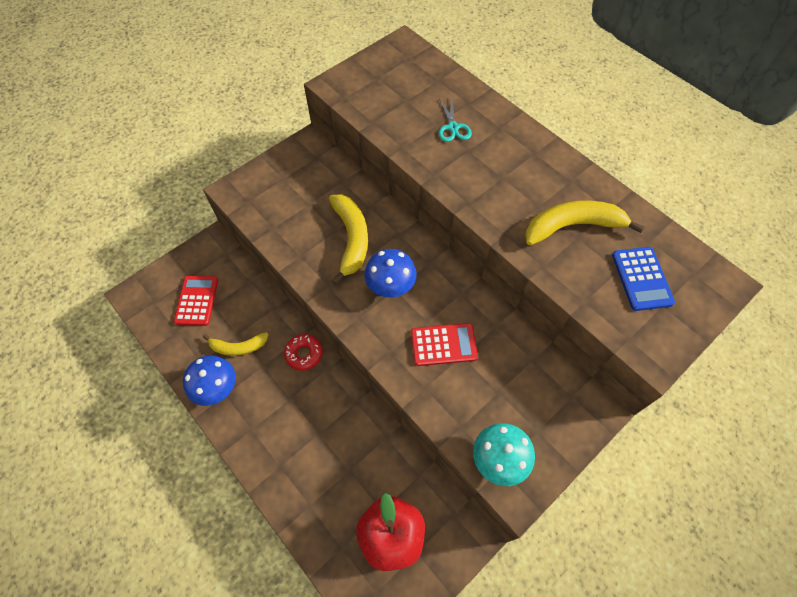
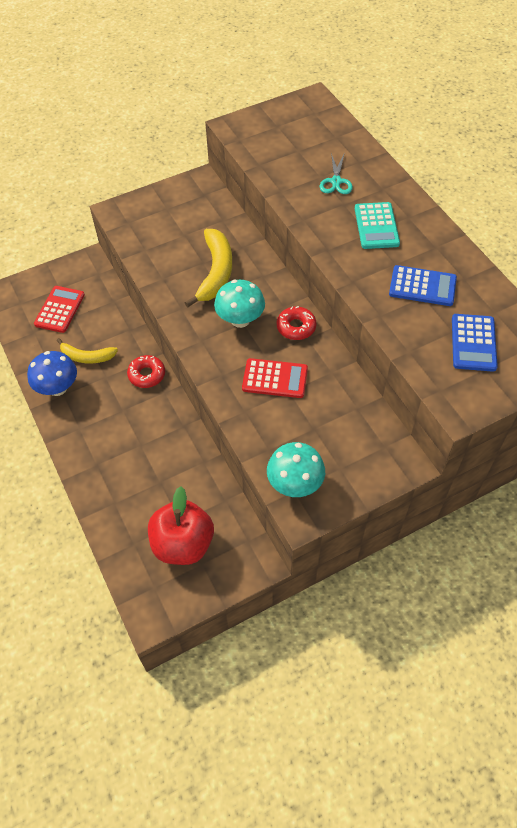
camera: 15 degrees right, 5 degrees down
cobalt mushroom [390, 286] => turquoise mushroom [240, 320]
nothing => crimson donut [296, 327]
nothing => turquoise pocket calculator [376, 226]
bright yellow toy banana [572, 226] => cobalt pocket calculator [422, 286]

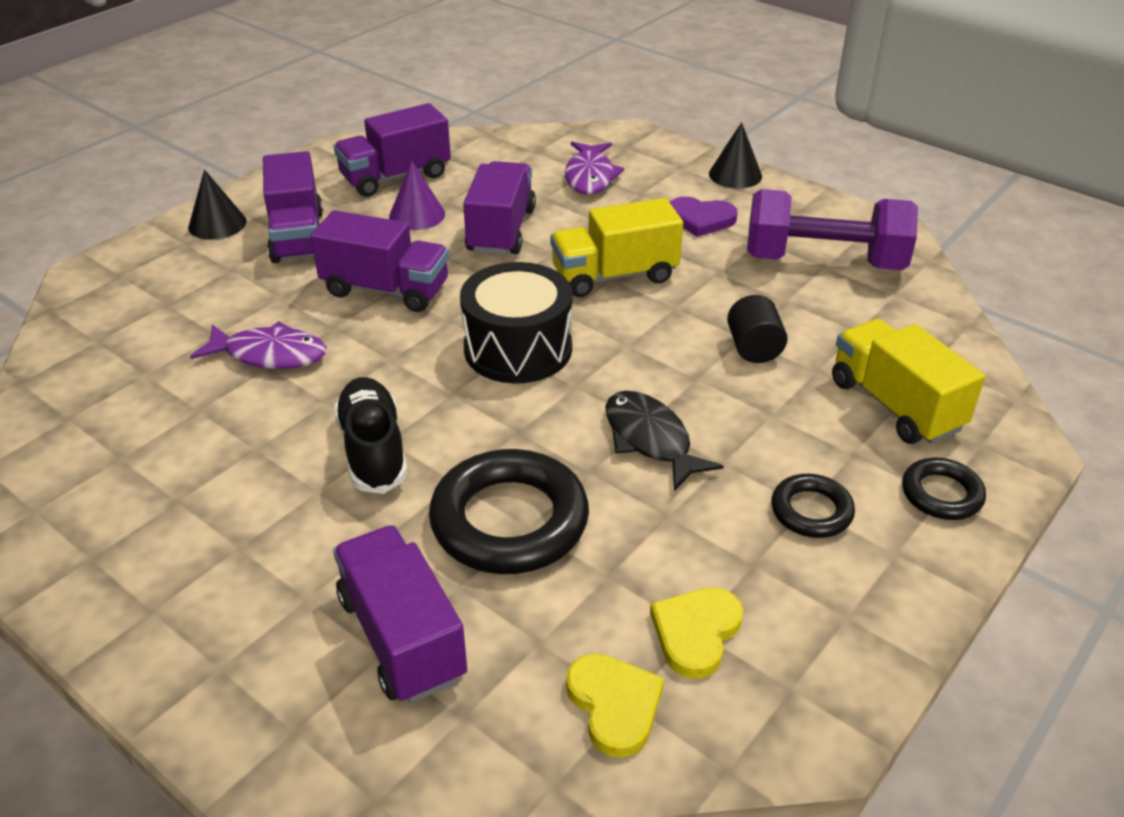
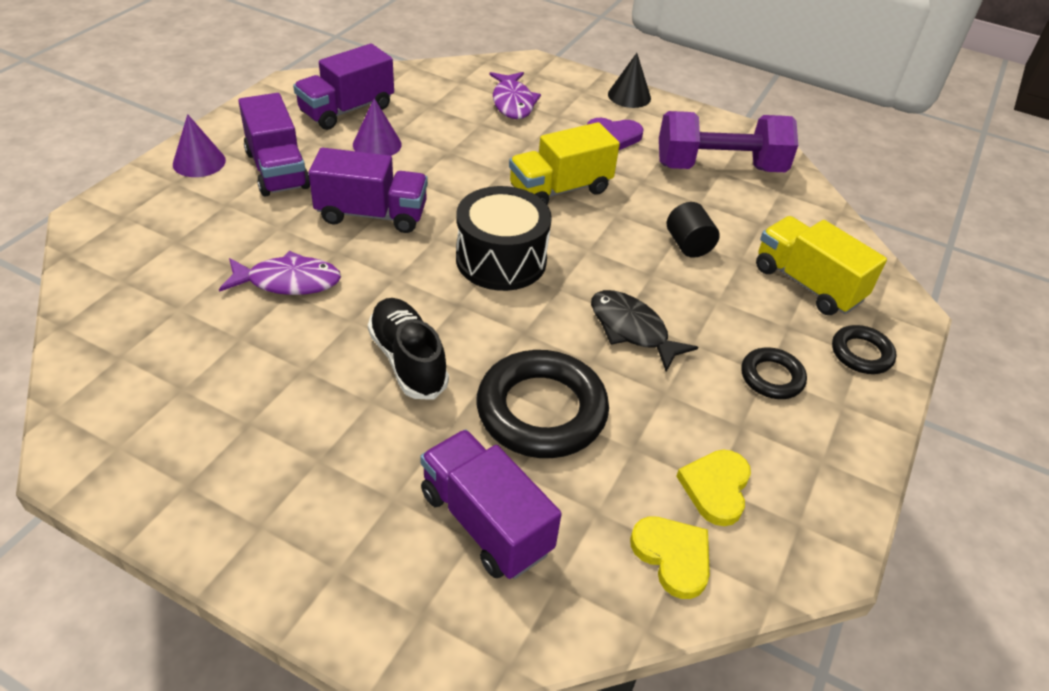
camera: 15 degrees left, 5 degrees up
ebony cone [217, 224] => royal purple cone [199, 162]
royal purple toy truck [501, 231] => nothing

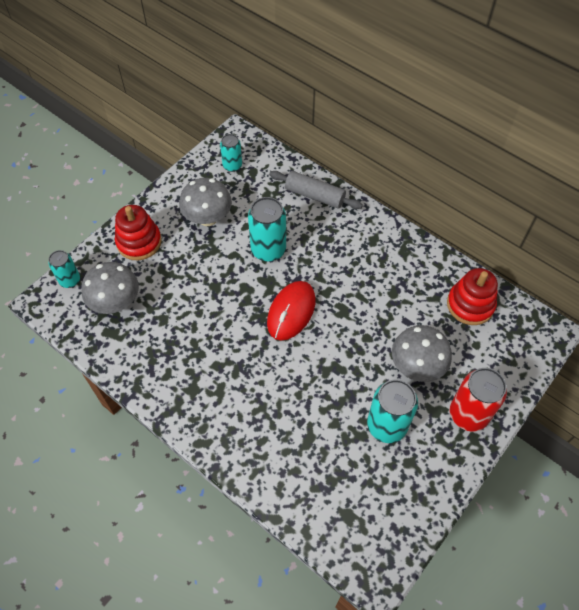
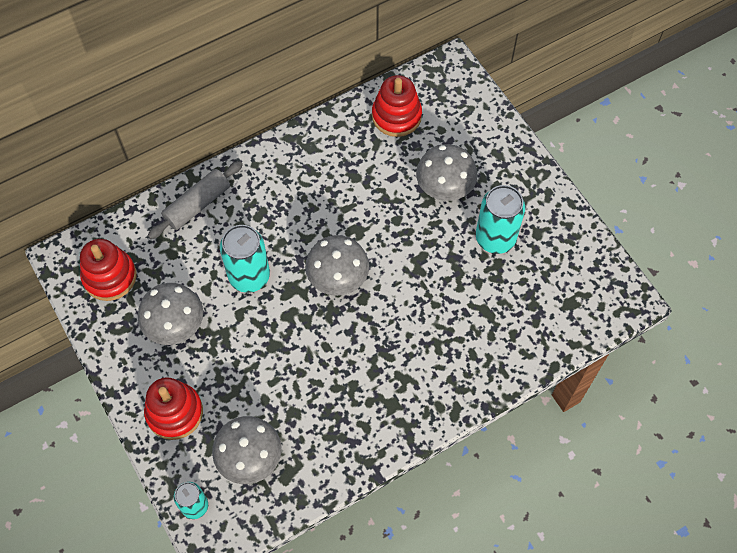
camera: 70 degrees left, 5 degrees up
turquoise soda can [232, 165] => crimson ring stacker [110, 276]
crimson computer mouse [291, 312] => gray mushroom [338, 279]
crimson soda can [468, 414] => nothing

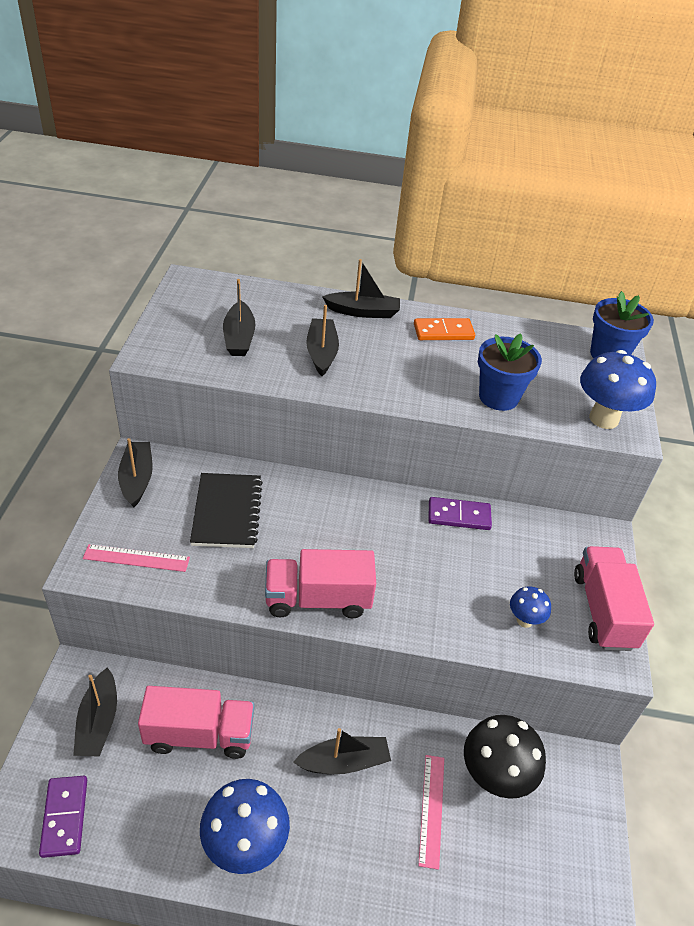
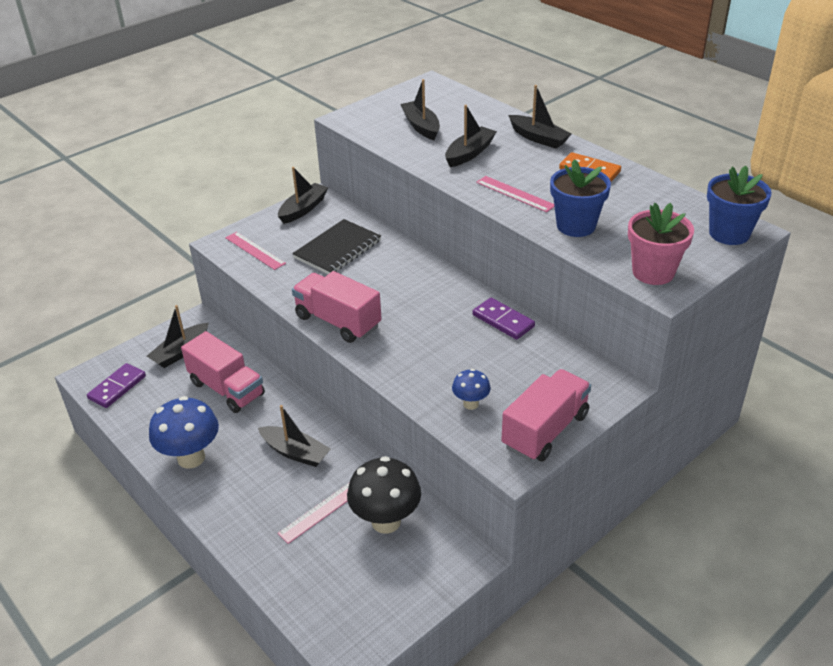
camera: 45 degrees right, 5 degrees down
ebony sailboat [239, 338] => ebony sailboat [421, 126], 120 degrees clockwise
nothing => rose-pink ruler [515, 194]
cobalt mushroom [603, 419] => rose-pink potted plant [653, 272]

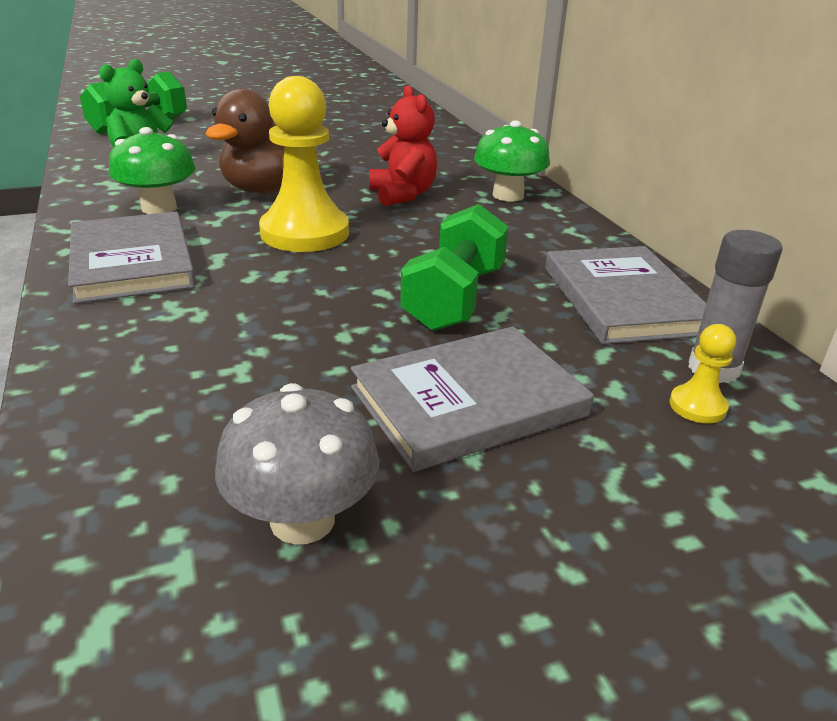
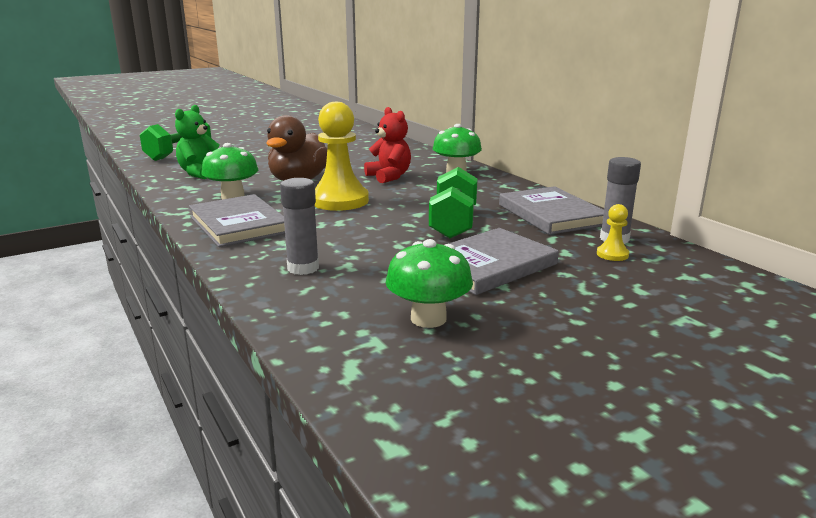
camera: 10 degrees left, 10 degrees down
nothing => gray glue [303, 268]
gray mushroom [302, 520] => leaf-green mushroom [428, 318]

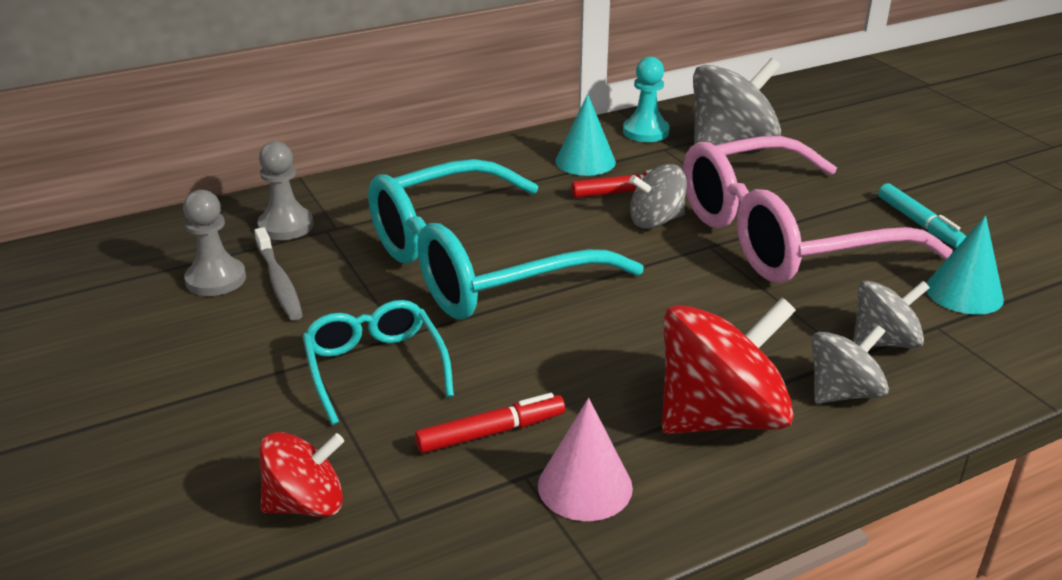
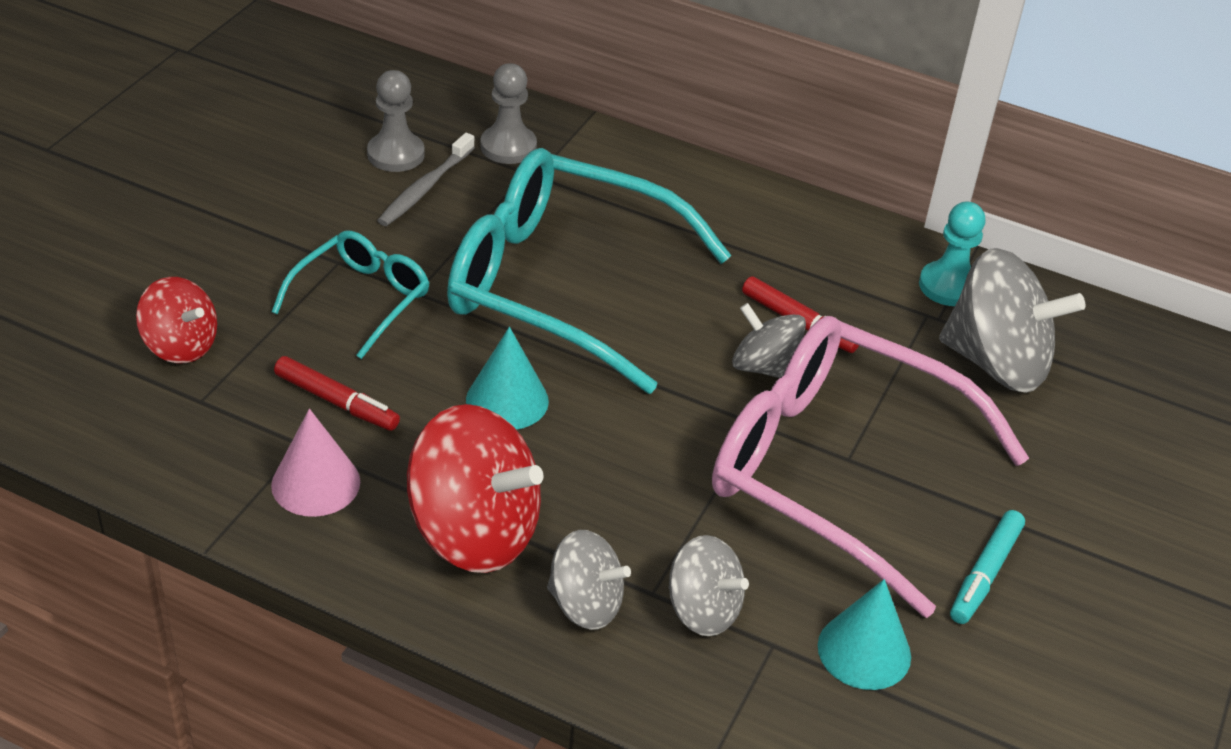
camera: 50 degrees right, 10 degrees up
turquoise cone [585, 161] => turquoise cone [507, 400], move

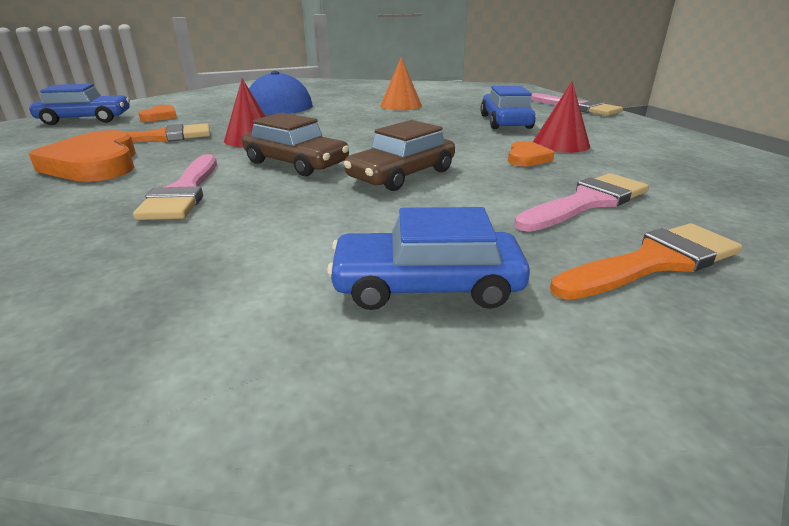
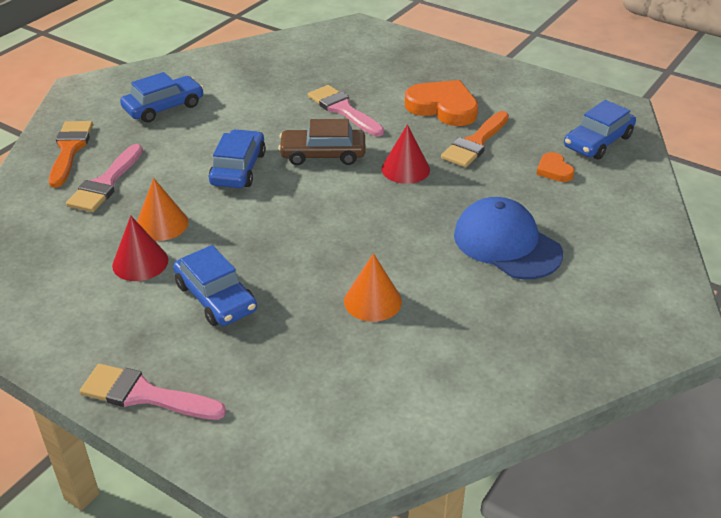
camera: 145 degrees right, 10 degrees up
bright orange brush [653, 262] => bright orange brush [70, 150], 150 degrees clockwise
bright orange heart [527, 158] => bright orange cone [161, 224]
dark brown car [401, 175] => cobalt car [238, 168]

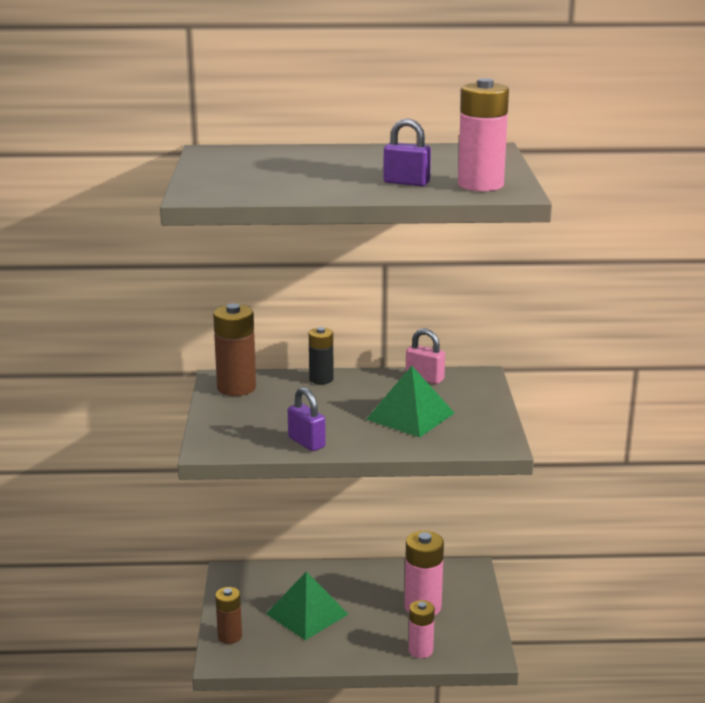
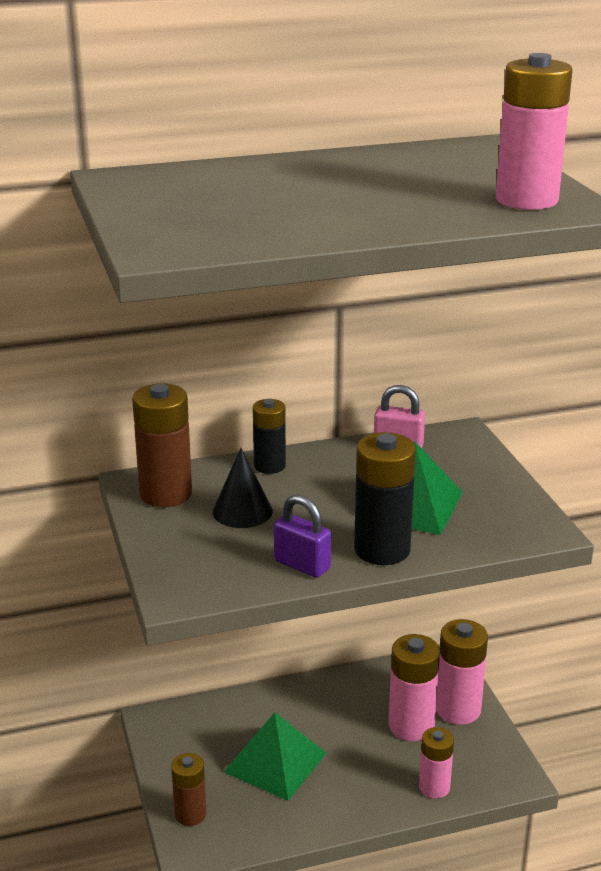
camera: 15 degrees left, 5 degrees up
nothing => ebony cone [242, 511]
nothing => ebony AA battery [382, 550]
nothing => rose-pink AA battery [458, 709]
royal purple small lock [406, 183] => nothing

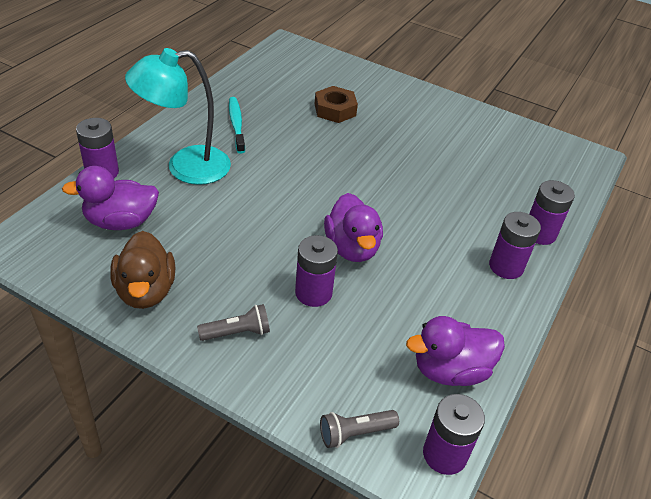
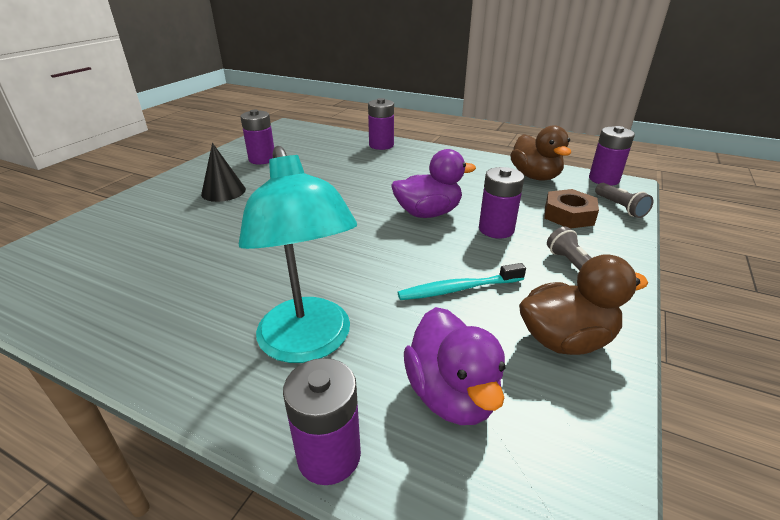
camera: 90 degrees left, 10 degrees down
nothing => ebony cone [223, 191]
royal purple AA battery [506, 266] => royal purple AA battery [262, 159], move
turquoise toothbrush [236, 125] => turquoise toothbrush [458, 289], move
royal purple rubber duck [450, 370] => dark brown rubber duck [535, 176]
dark brown nut [335, 110] => dark brown nut [568, 215], move

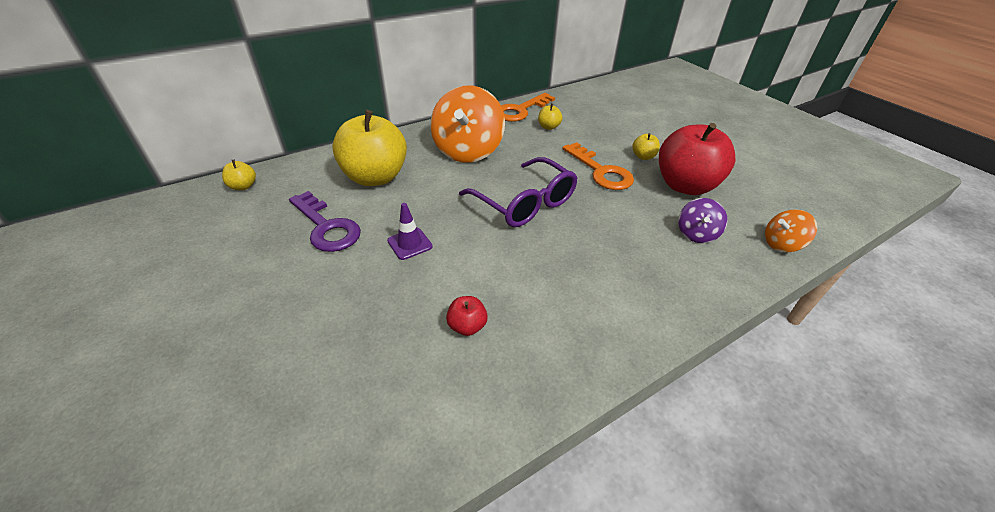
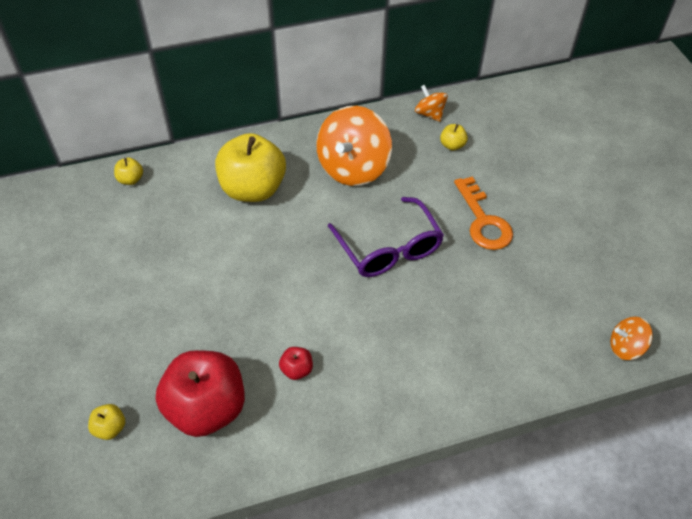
camera: 15 degrees right, 10 degrees up
bright yellow toy apple [643, 157] => bright yellow toy apple [110, 428], move
crimson toy apple [685, 186] => crimson toy apple [206, 408], move
bright orange latchkey [520, 110] => bright orange toy top [429, 114]
royal purple latchkey [327, 227] => nothing
royal purple safety cone [410, 244] => nothing
royal purple toy top [696, 234] => nothing

